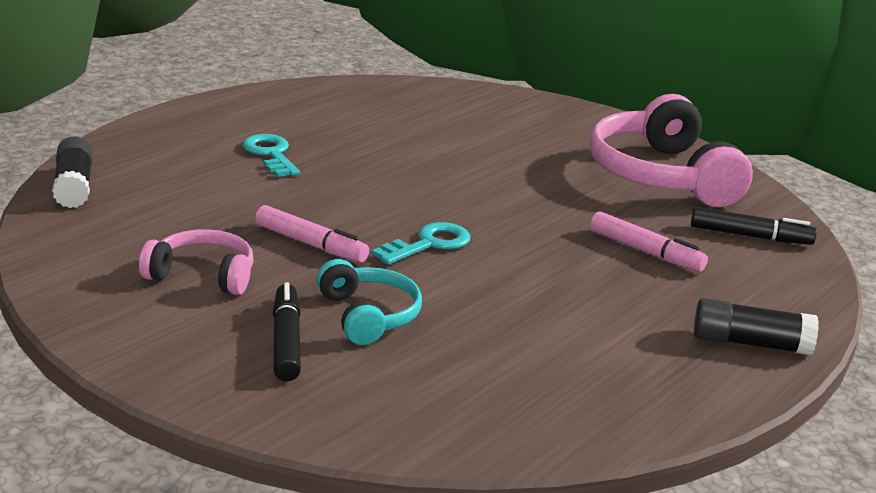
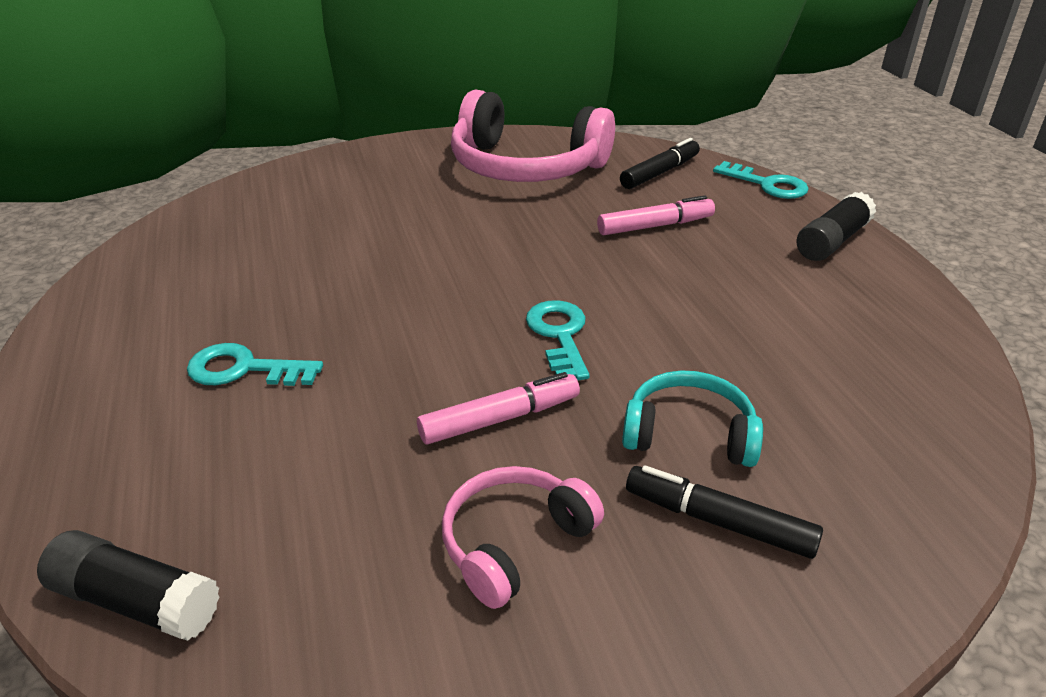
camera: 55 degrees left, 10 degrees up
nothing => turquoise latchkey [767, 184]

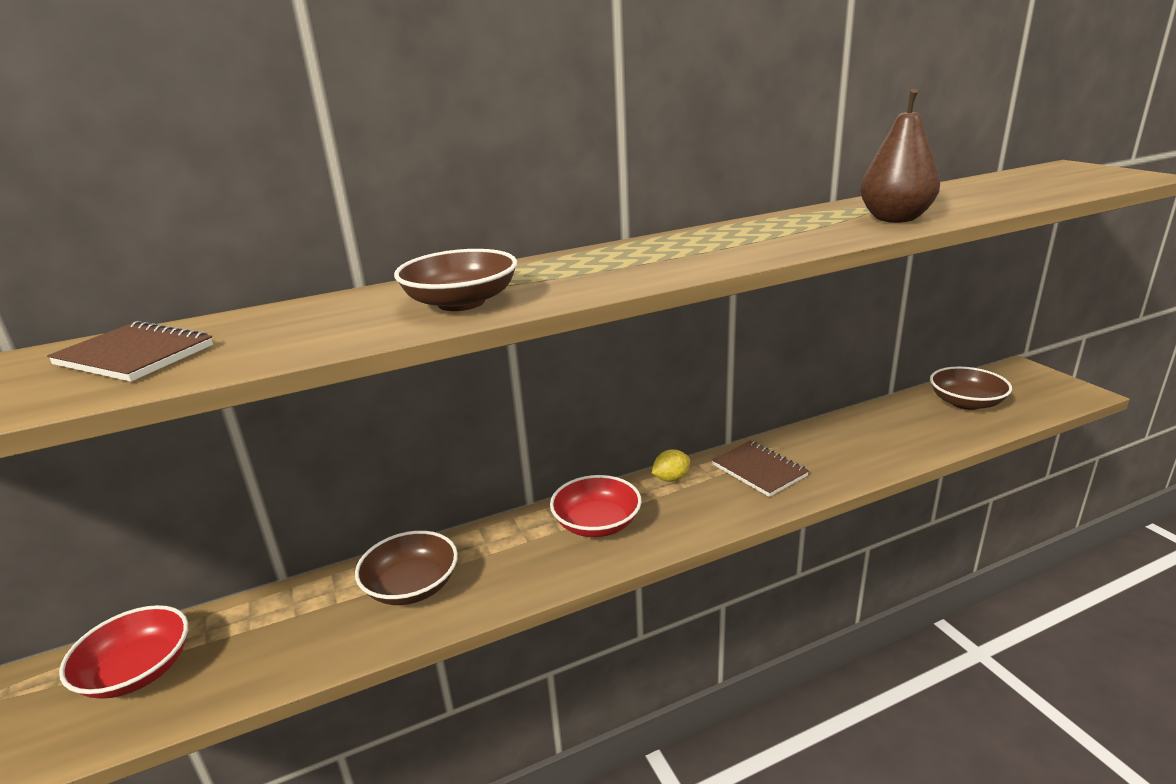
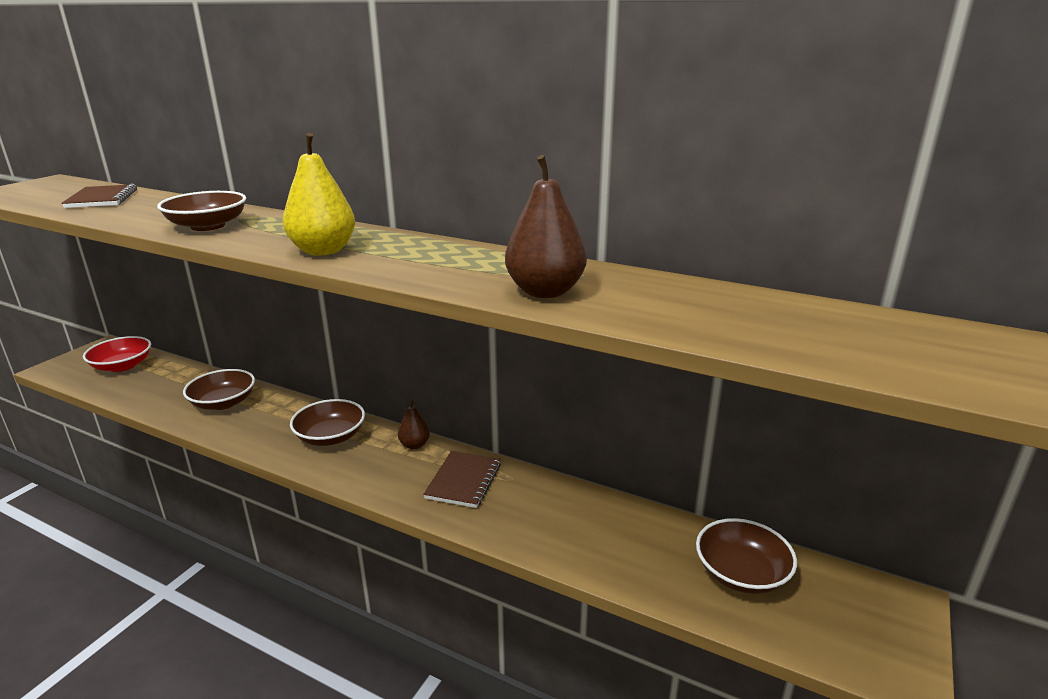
camera: 50 degrees right, 0 degrees up
nothing => bright yellow pear fruit [323, 251]
crimson bowl [597, 523] => dark brown bowl [330, 437]
bright yellow citrus fruit [671, 478] => dark brown pear fruit [414, 445]

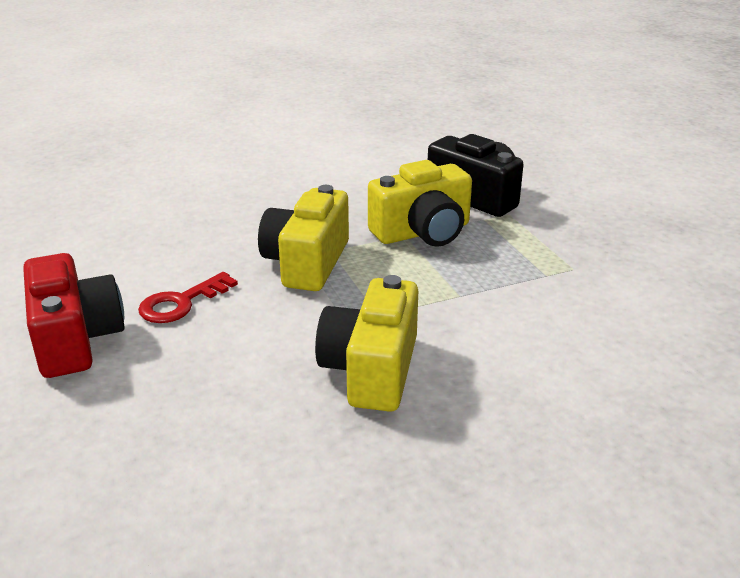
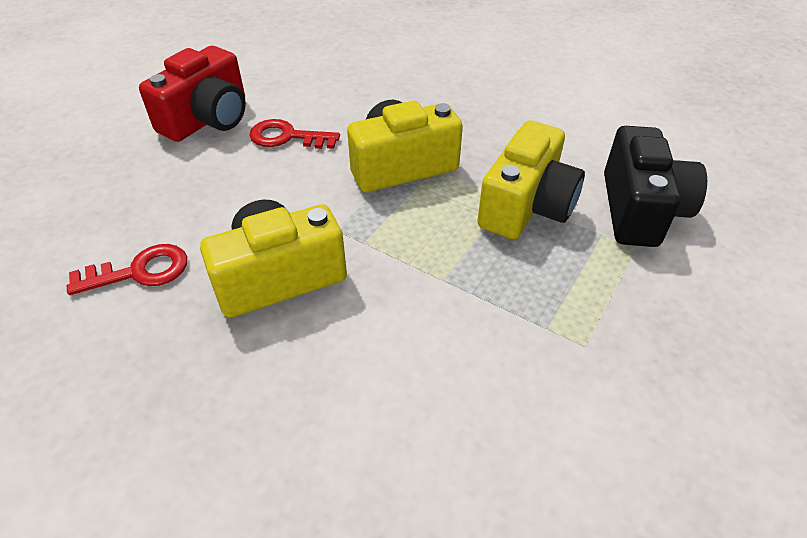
camera: 55 degrees right, 15 degrees up
nothing => crimson latchkey [139, 271]
bright yellow photo camera [423, 232] => bright yellow photo camera [526, 206], 90 degrees counterclockwise

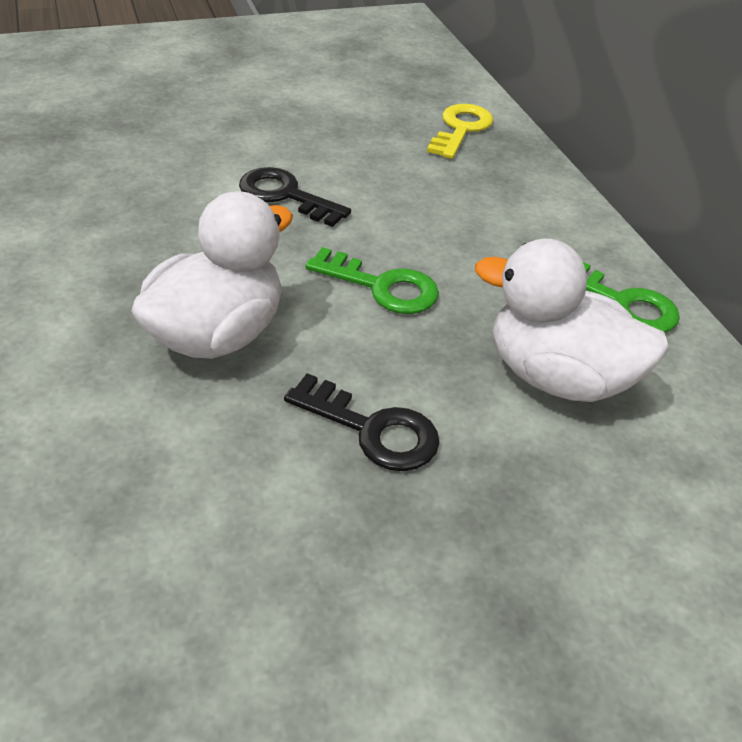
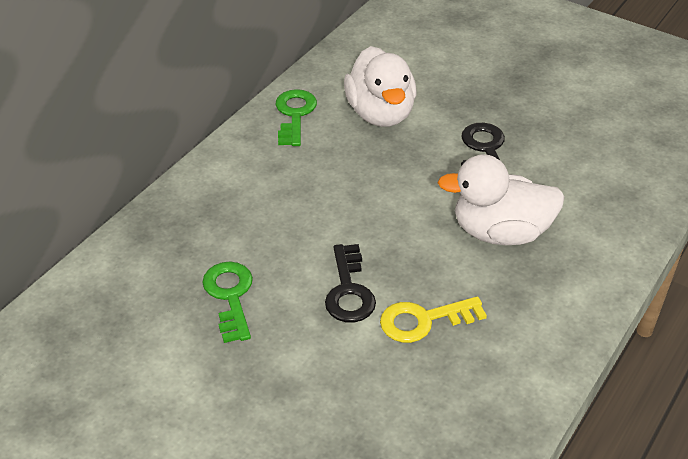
camera: 125 degrees left, 0 degrees up
leaf-green latchkey [382, 287] => leaf-green latchkey [230, 296], move
bright yellow latchkey [461, 129] => bright yellow latchkey [423, 321], move

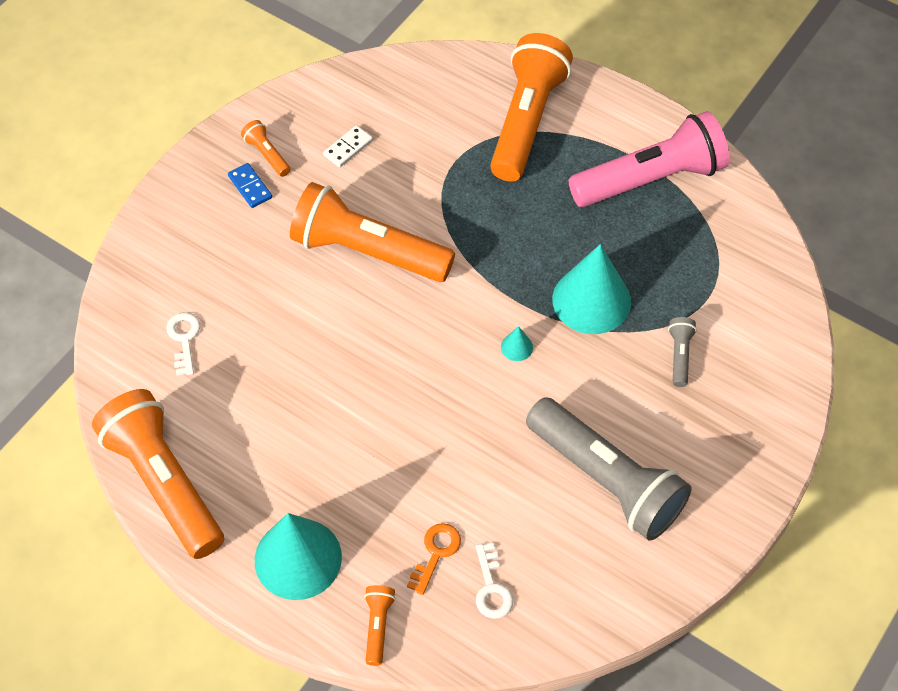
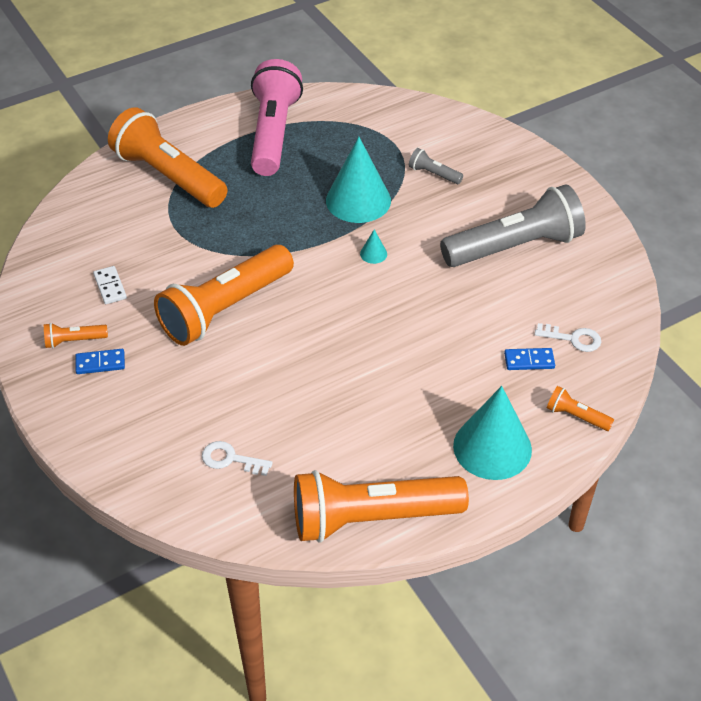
camera: 65 degrees left, 10 degrees down
bright orange latchkey [436, 553] => cobalt domino tile [529, 360]

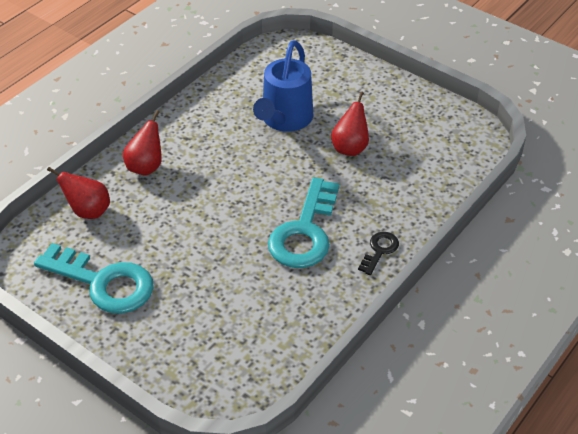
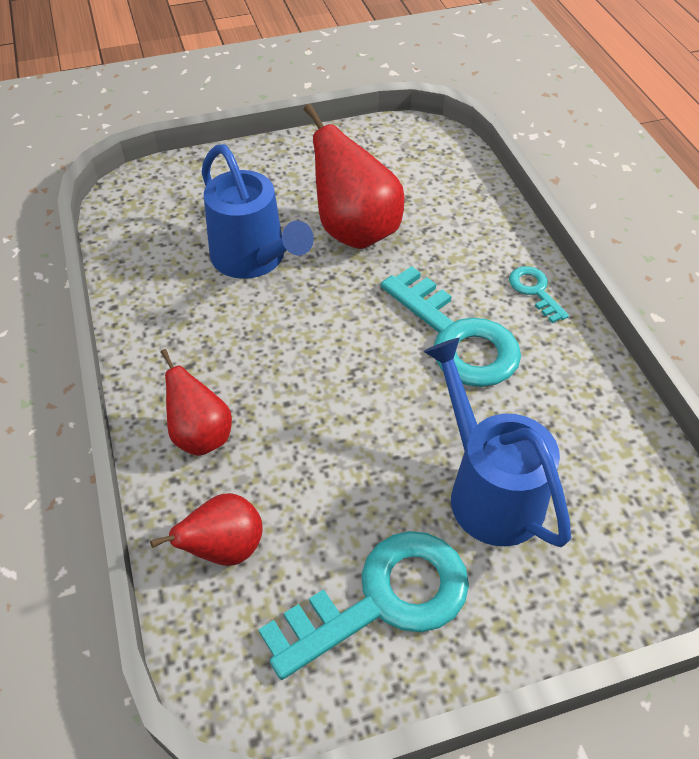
camera: 55 degrees left, 5 degrees up
crimson pear fruit [350, 148] => crimson pear fruit [355, 231], x1.65
nothing => cobalt watering can [488, 489]
ebony latchkey [379, 250] => turquoise latchkey [534, 291]

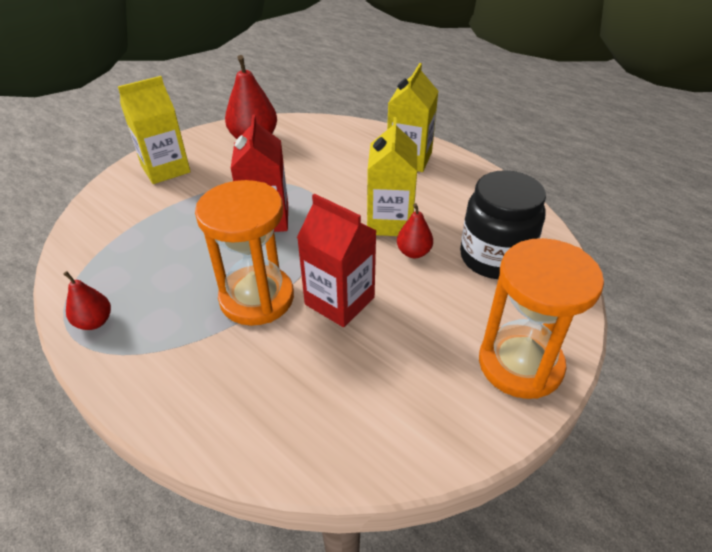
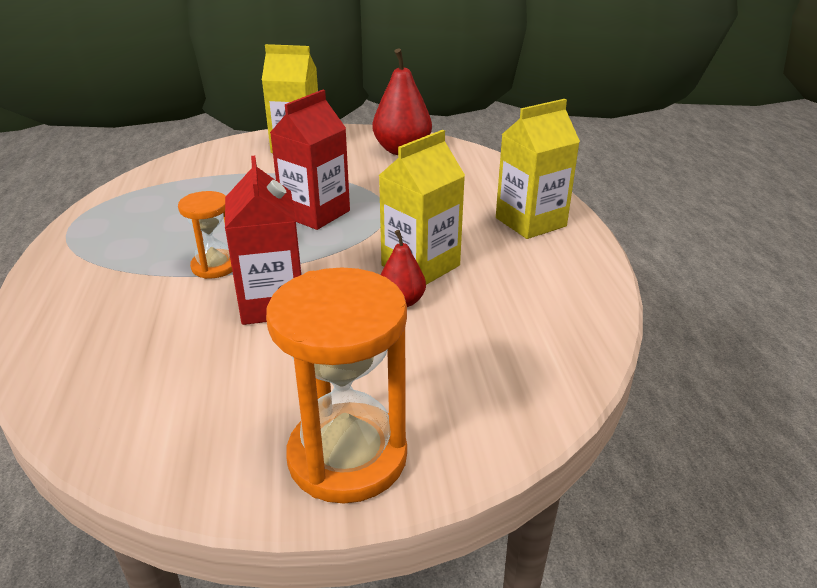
camera: 40 degrees right, 10 degrees down
bright orange sandglass [257, 298] => bright orange sandglass [215, 266], x0.55
crimson pear fruit [94, 322] => nothing
ebony jar [494, 258] => nothing

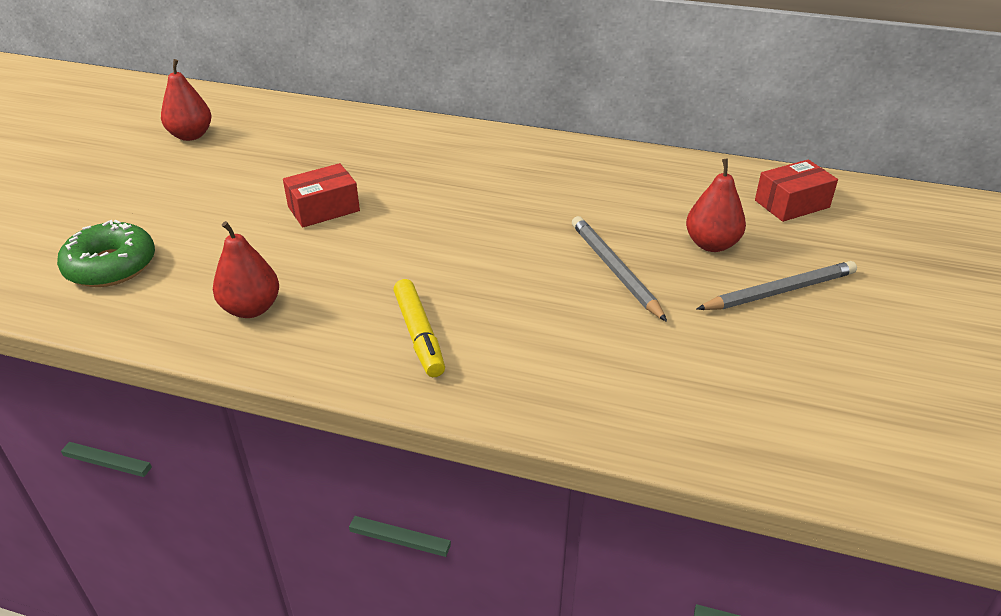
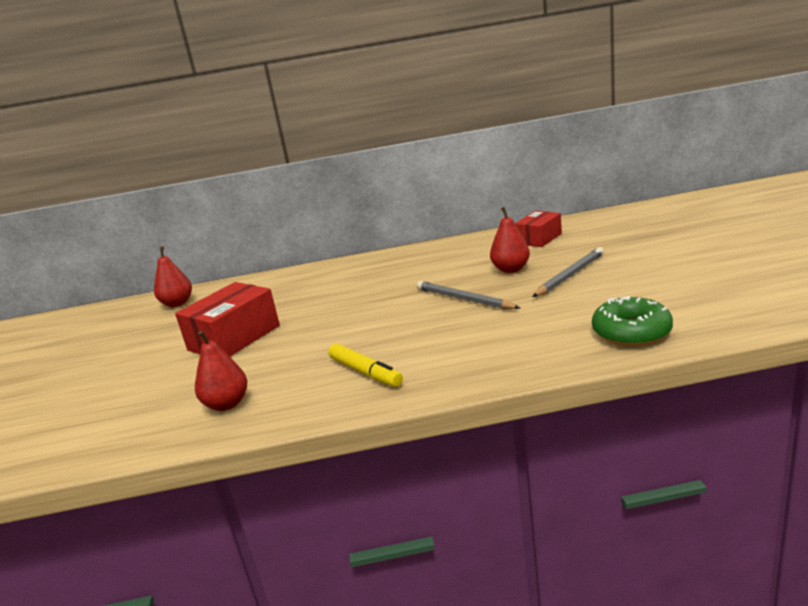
camera: 20 degrees left, 15 degrees down
crimson pear fruit [191, 135] => crimson pear fruit [177, 303], move
crimson parcel [323, 209] => crimson parcel [234, 338], x1.62
leaf-green donut [111, 266] => leaf-green donut [631, 332], move

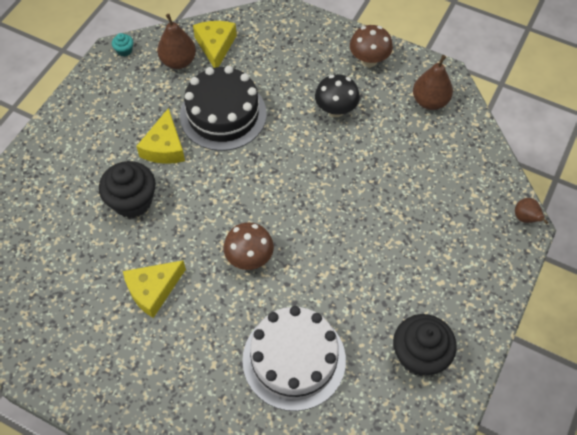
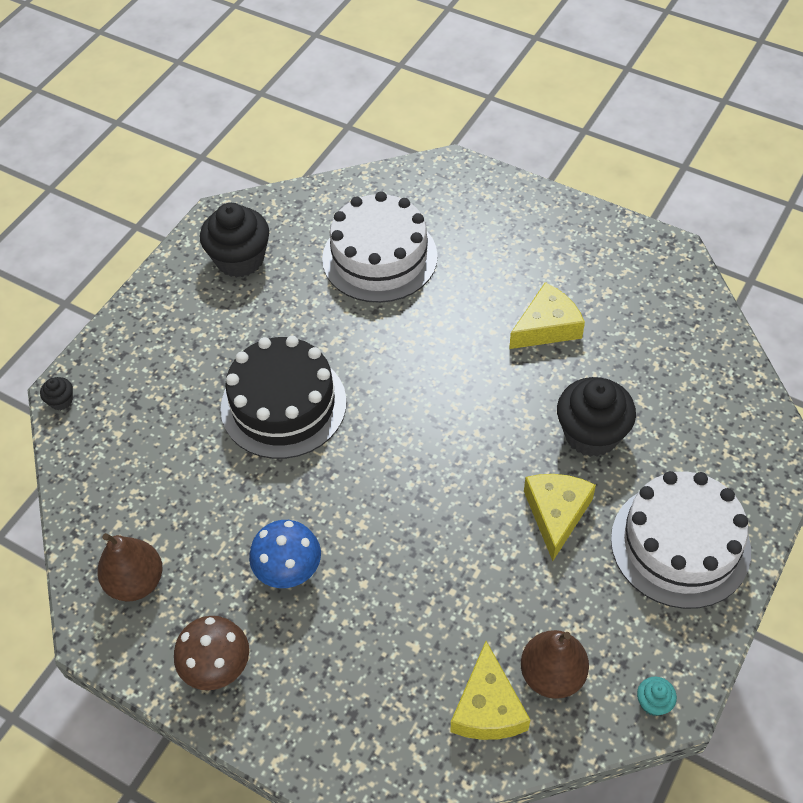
camera: 175 degrees left, 5 degrees down
dark brown pear fruit [525, 218] => ebony fairy cake [61, 401]
ebony layer cake [223, 114] => ebony layer cake [283, 405], move
ebony mushroom [336, 110] => cobalt mushroom [289, 571]
nothing => snow-white layer cake [680, 544]
dark brown mushroom [249, 258] => nothing

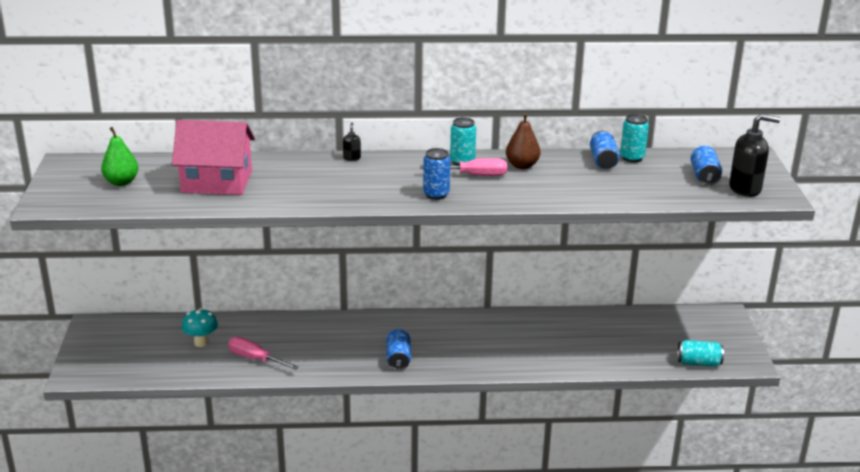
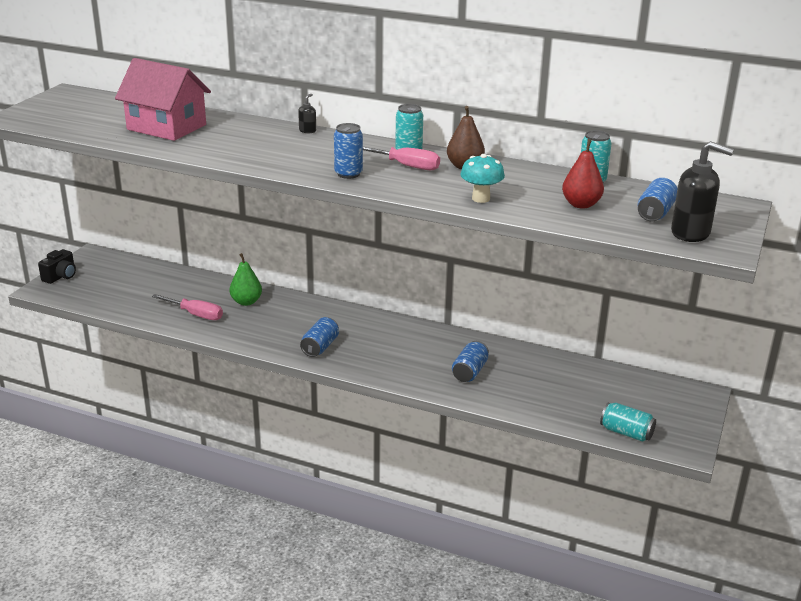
camera: 25 degrees right, 0 degrees up
nothing => ebony photo camera [60, 276]
rose-pink hand screwdriver [256, 359] => rose-pink hand screwdriver [195, 314], 150 degrees clockwise
leaf-green pear fruit [121, 182] => leaf-green pear fruit [246, 302], move
cobalt soda can [603, 160] => cobalt soda can [470, 372], move
turquoise mushroom [201, 342] => turquoise mushroom [481, 199], move
nothing => crimson pear fruit [581, 204]

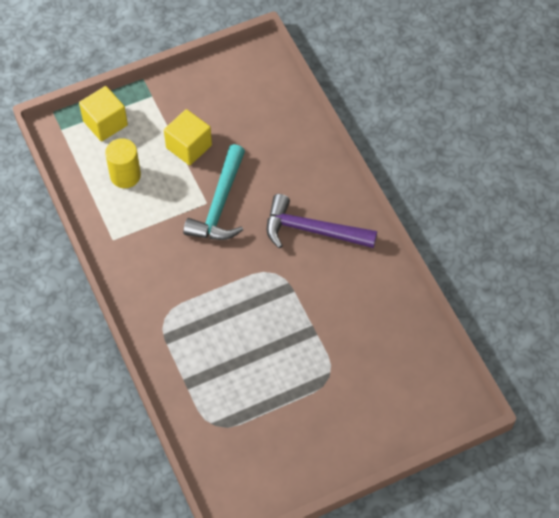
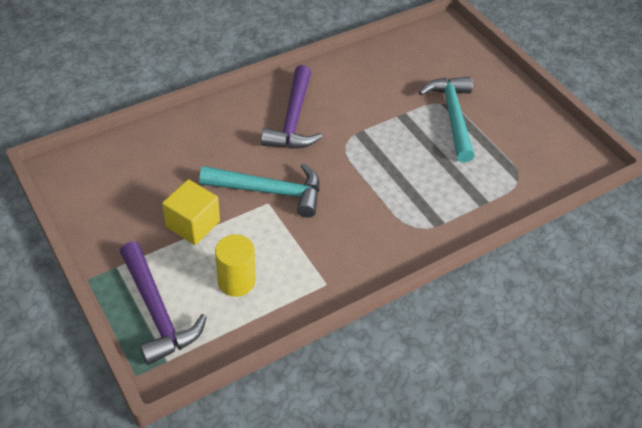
camera: 100 degrees left, 10 degrees down
bright yellow block [105, 123] => royal purple hammer [157, 311]
nothing => turquoise hammer [452, 116]

